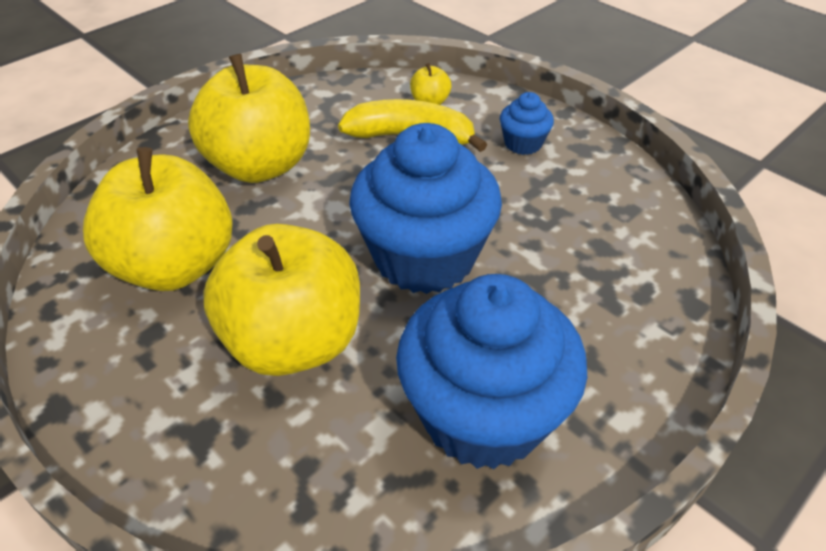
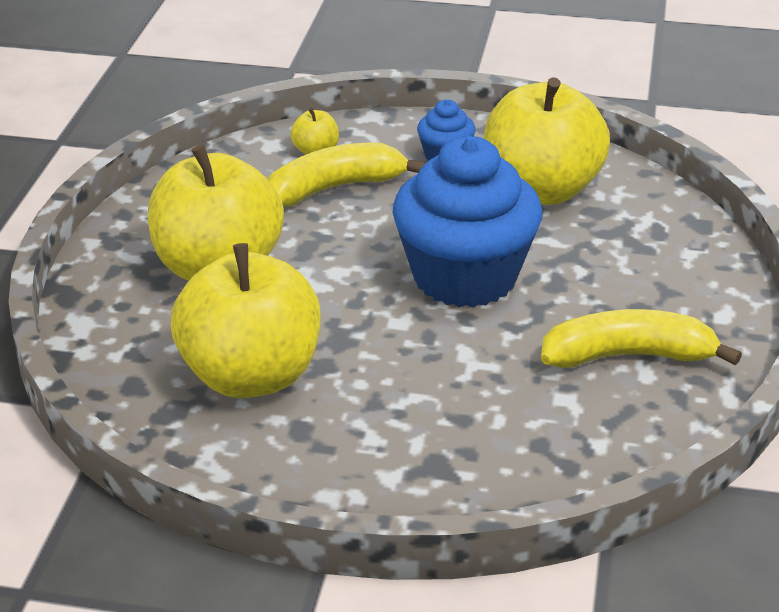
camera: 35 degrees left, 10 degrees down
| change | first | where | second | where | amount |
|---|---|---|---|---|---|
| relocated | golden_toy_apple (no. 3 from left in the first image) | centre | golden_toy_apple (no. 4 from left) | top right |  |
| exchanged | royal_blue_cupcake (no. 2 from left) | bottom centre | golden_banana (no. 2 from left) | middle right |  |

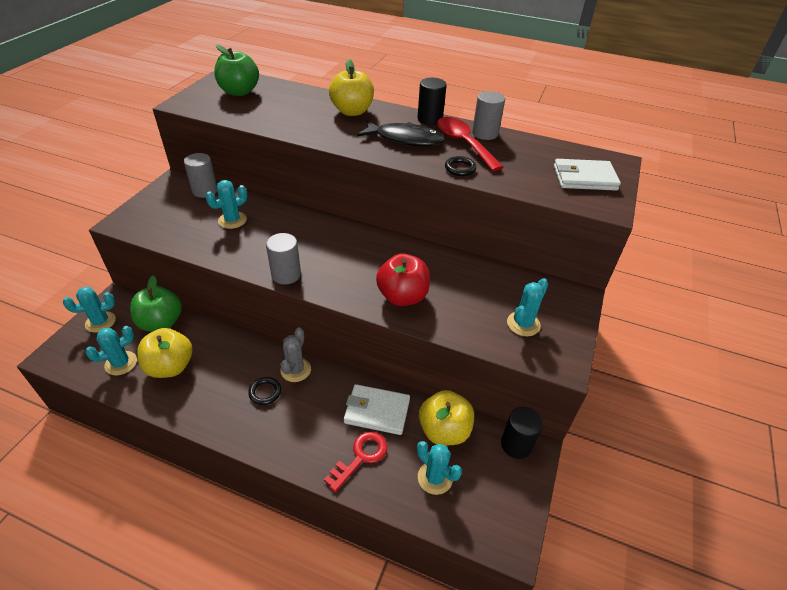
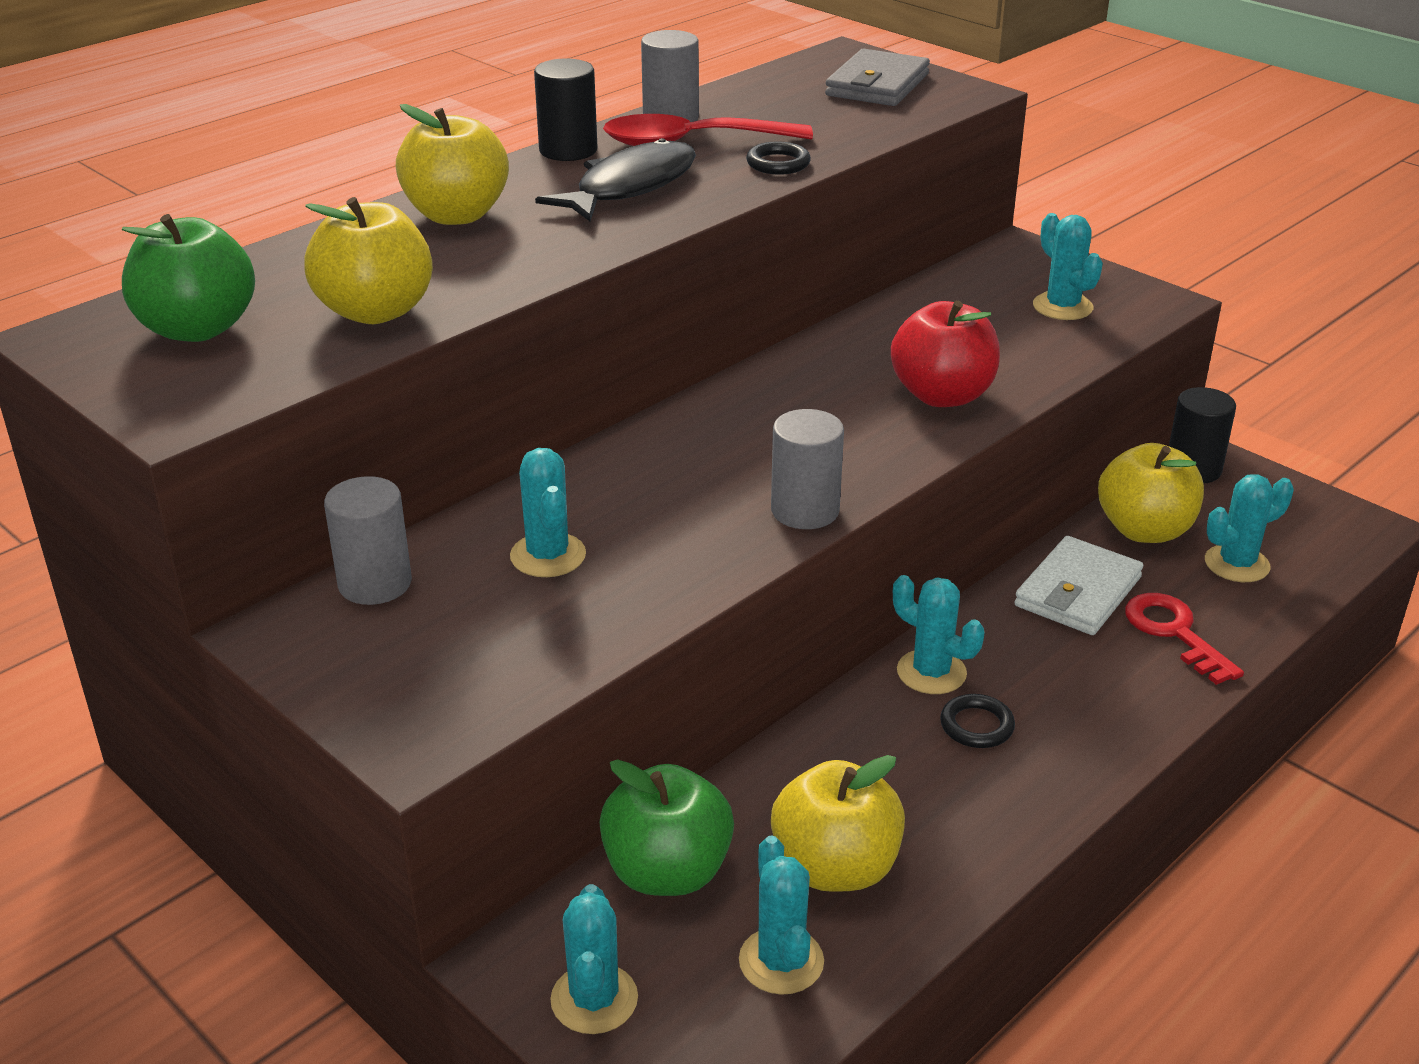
camera: 65 degrees left, 10 degrees down
| change | first | where | second | where | amount |
|---|---|---|---|---|---|
| colour | snow-white_card_wallet (no. 2 from left) | top right | grey_card_wallet | top centre |  |
| colour | grey_saguaro_cactus | centre | turquoise_saguaro_cactus (no. 4 from left) | centre |  |
| appeared |  |  | golden_toy_apple (no. 1 from left) | top left |  |

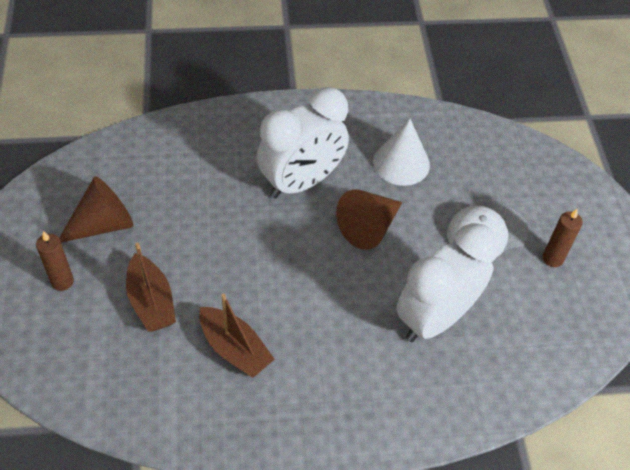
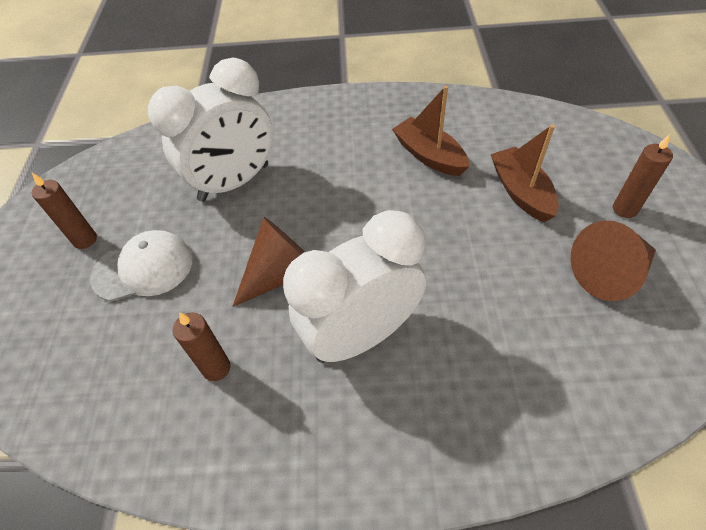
camera: 170 degrees left, 0 degrees up
| change | first | where | second | where | amount |
|---|---|---|---|---|---|
| exchanged | snow-white_cone_shape | top centre | russet_candle (no. 2 from left) | middle left |  |

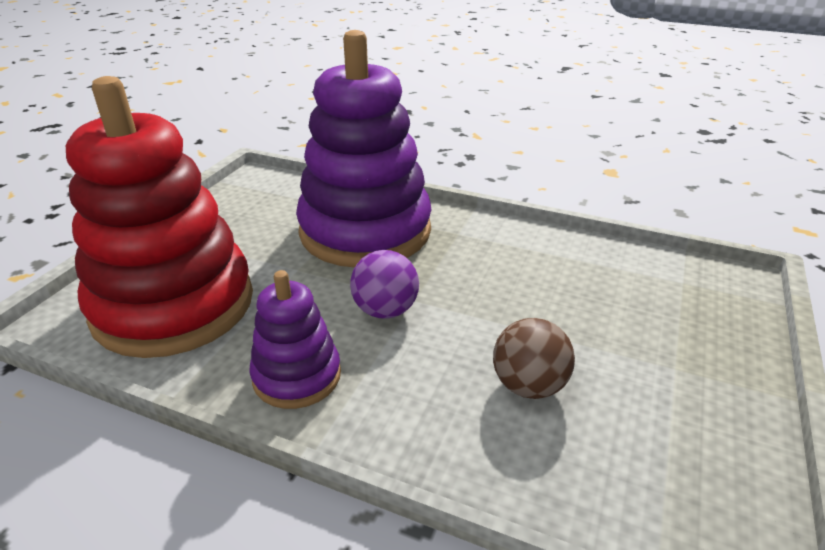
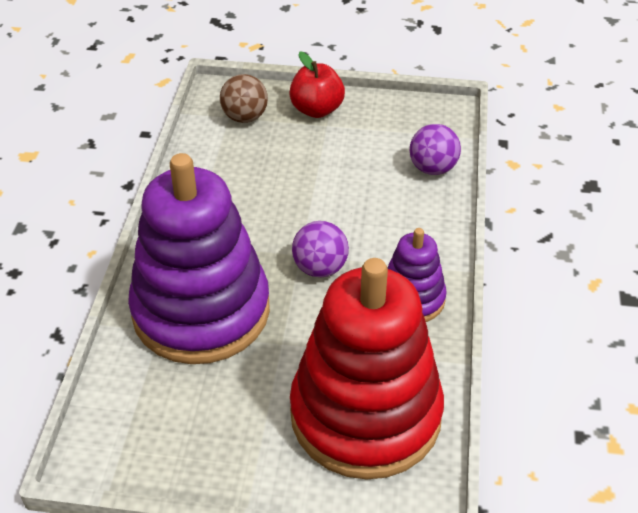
camera: 105 degrees left, 10 degrees up
| change | first | where | second | where | amount |
|---|---|---|---|---|---|
| relocated | russet_sphere | centre |  | top centre |  |
| appeared |  |  | scarlet_toy_apple | top centre |  |
| appeared |  |  | royal_purple_sphere (no. 2 from left) | top right |  |

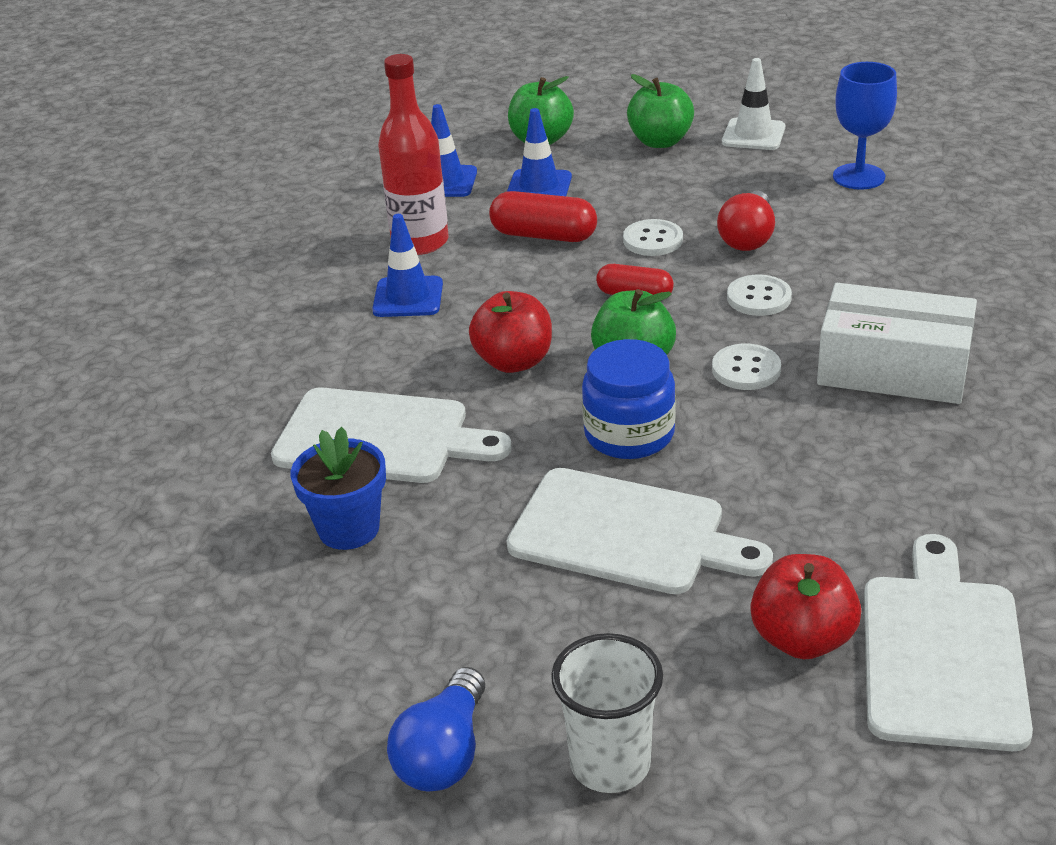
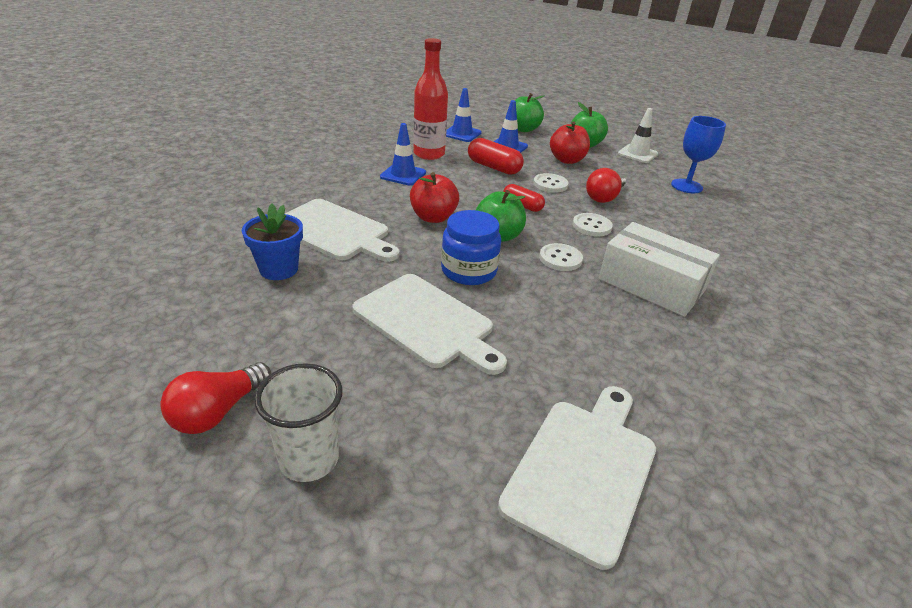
camera: 15 degrees right, 0 degrees up
| change | first | where | second | where | amount |
|---|---|---|---|---|---|
| relocated | scarlet_toy_apple (no. 2 from left) | bottom right |  | top centre |  |
| colour | royal_blue_bulb | bottom centre | scarlet_bulb (no. 1 from left) | middle left |  |

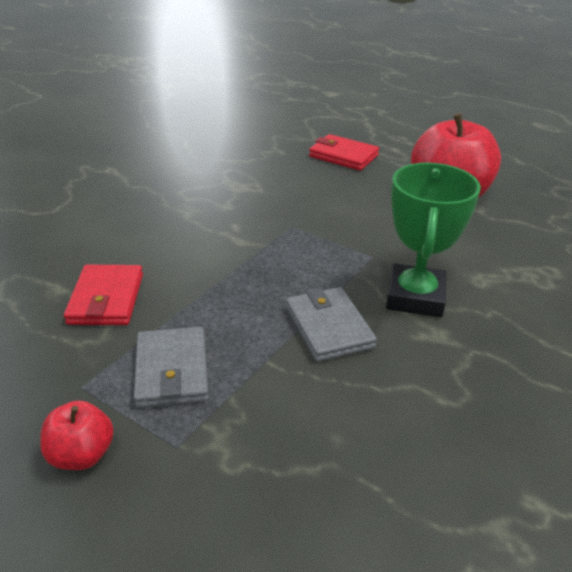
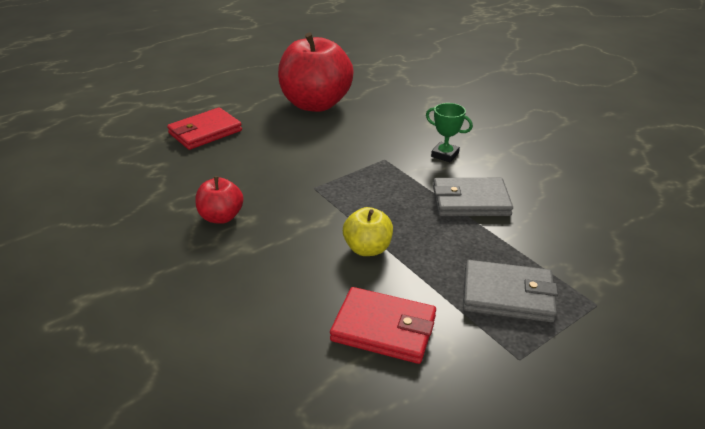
camera: 70 degrees left, 0 degrees up
| change | first | where | second | where | amount |
|---|---|---|---|---|---|
| size | emerald_award_cup | middle right |  | top centre | x0.50 |
| relocated | scarlet_toy_apple (no. 1 from left) | bottom left |  | middle left |  |
| appeared |  |  | golden_toy_apple | centre |  |

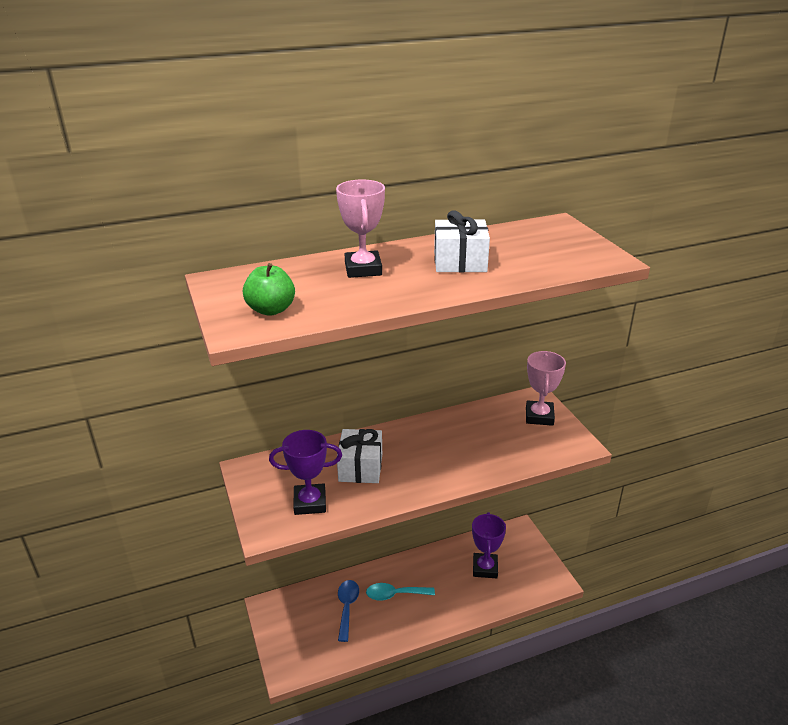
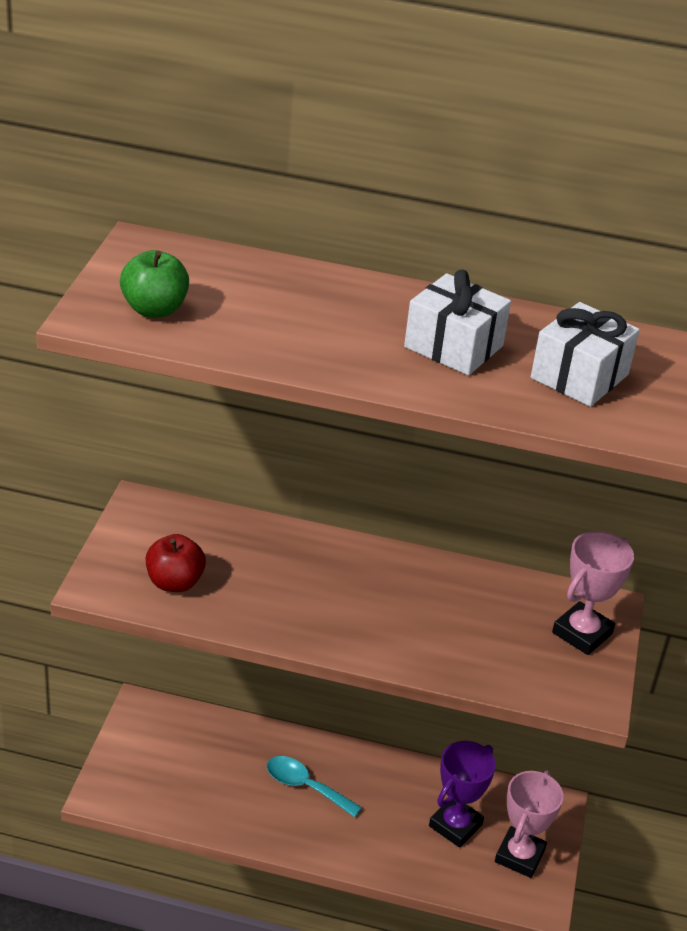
camera: 30 degrees right, 5 degrees up
| change | first | where | second | where | amount |
|---|---|---|---|---|---|
| relocated | rose-pink_award_cup (no. 1 from left) | top centre |  | bottom right |  |
| relocated | snow-white_present (no. 1 from left in the first image) | centre | snow-white_present (no. 2 from left) | middle right |  |
| exchanged | royal_purple_award_cup (no. 1 from left) | centre | scarlet_toy_apple | middle left |  |
| missing | royal_blue_tablespoon | bottom centre |  |  |  |

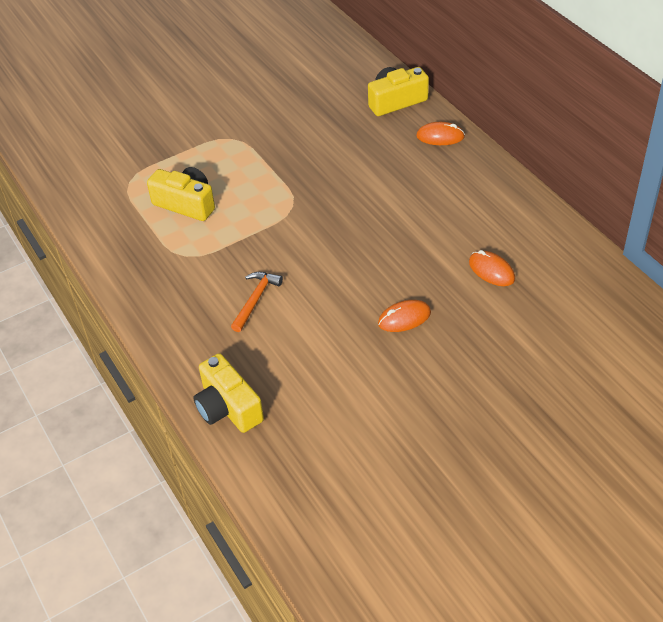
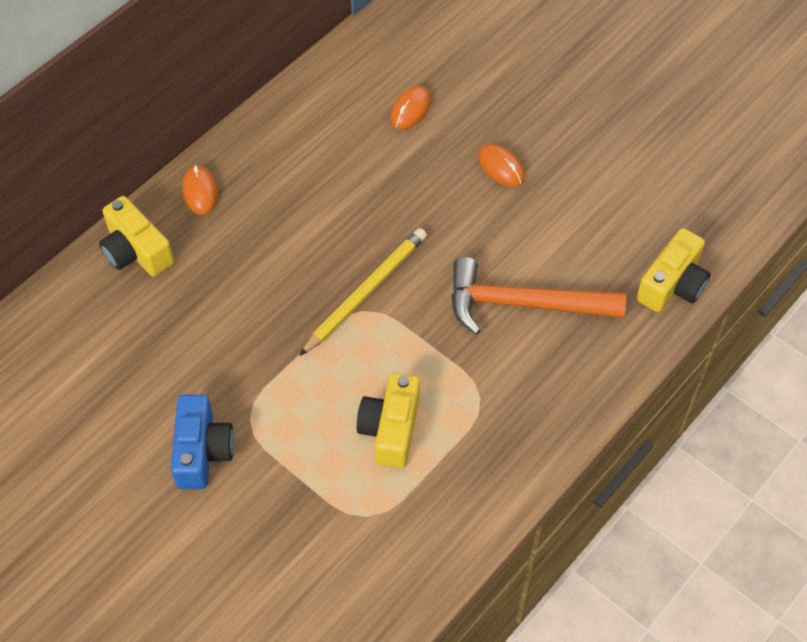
camera: 110 degrees left, 10 degrees up
| change | first | where | second | where | amount |
|---|---|---|---|---|---|
| size | orange_hammer | centre |  | middle right | x1.94 |
| appeared |  |  | golden_wooden_pencil | centre |  |
| appeared |  |  | royal_blue_photo_camera | bottom left |  |

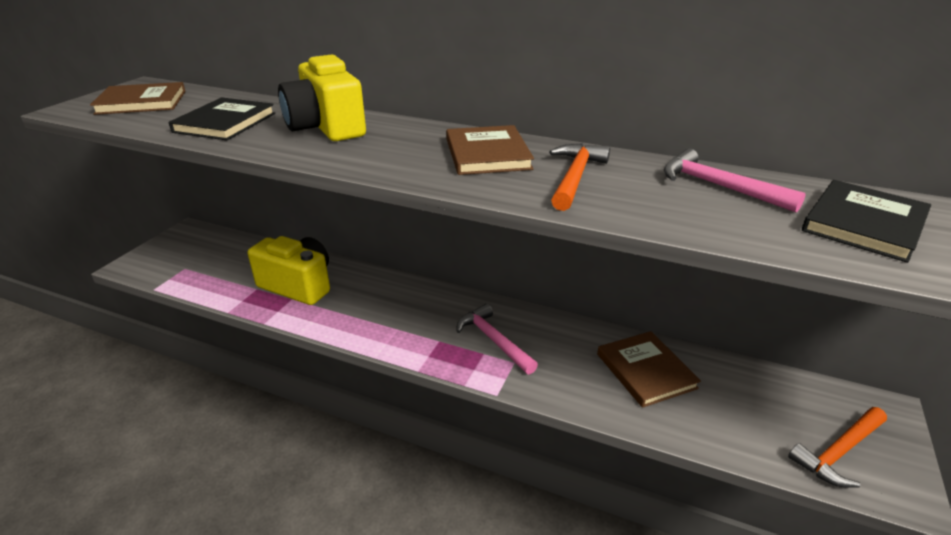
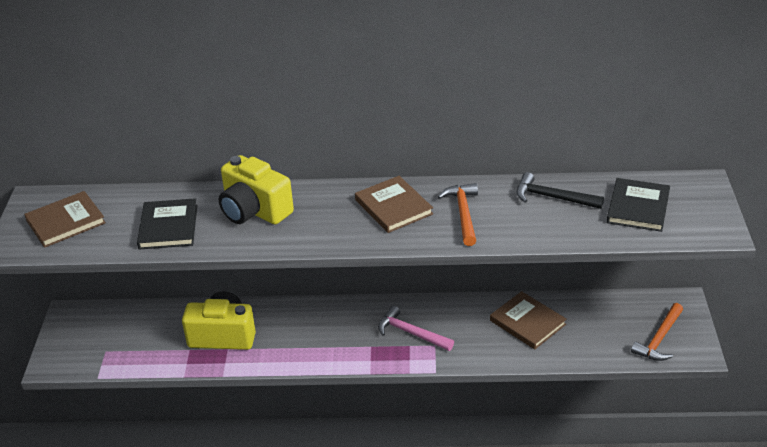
camera: 20 degrees left, 5 degrees up
| change | first | where | second | where | amount |
|---|---|---|---|---|---|
| colour | rose-pink_hammer (no. 2 from left) | middle right | jet-black_hammer | middle right |  |

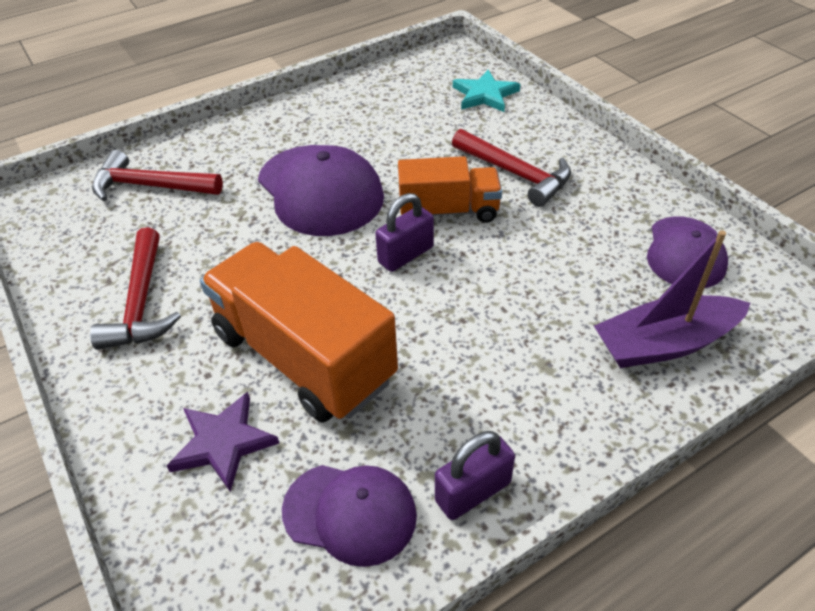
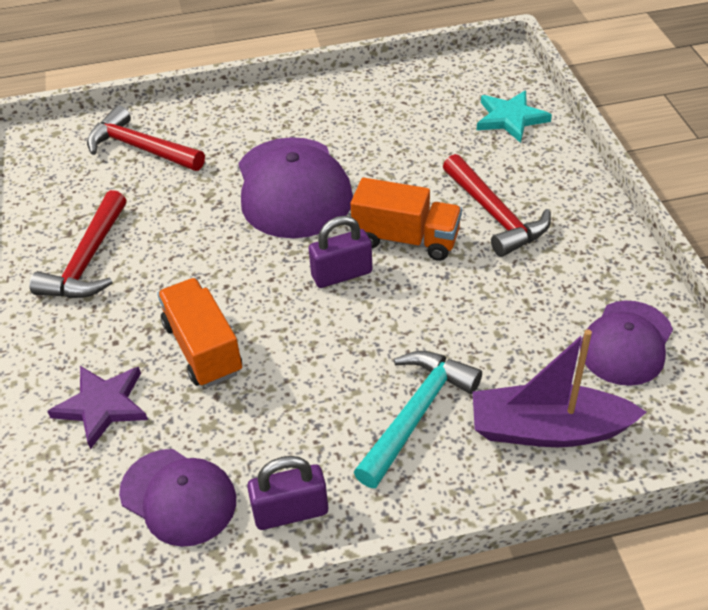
camera: 20 degrees right, 0 degrees up
| change | first | where | second | where | amount |
|---|---|---|---|---|---|
| size | orange_lorry (no. 1 from left) | centre |  | middle left | x0.60 |
| appeared |  |  | turquoise_hammer | bottom centre |  |

